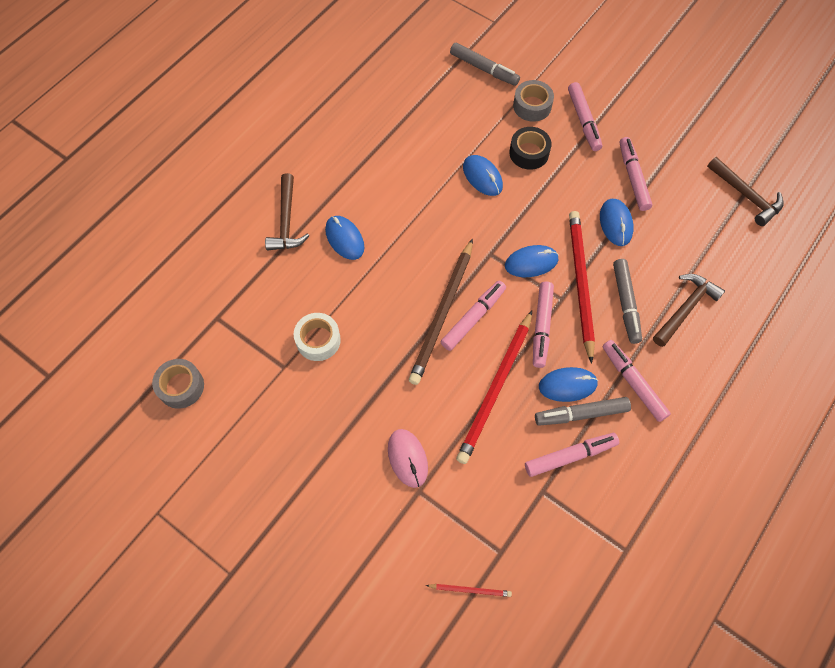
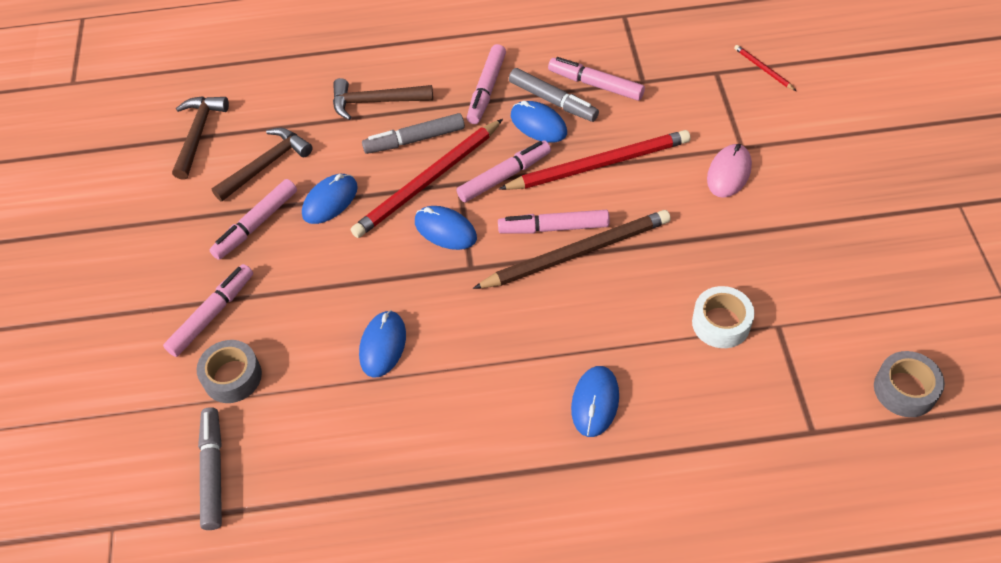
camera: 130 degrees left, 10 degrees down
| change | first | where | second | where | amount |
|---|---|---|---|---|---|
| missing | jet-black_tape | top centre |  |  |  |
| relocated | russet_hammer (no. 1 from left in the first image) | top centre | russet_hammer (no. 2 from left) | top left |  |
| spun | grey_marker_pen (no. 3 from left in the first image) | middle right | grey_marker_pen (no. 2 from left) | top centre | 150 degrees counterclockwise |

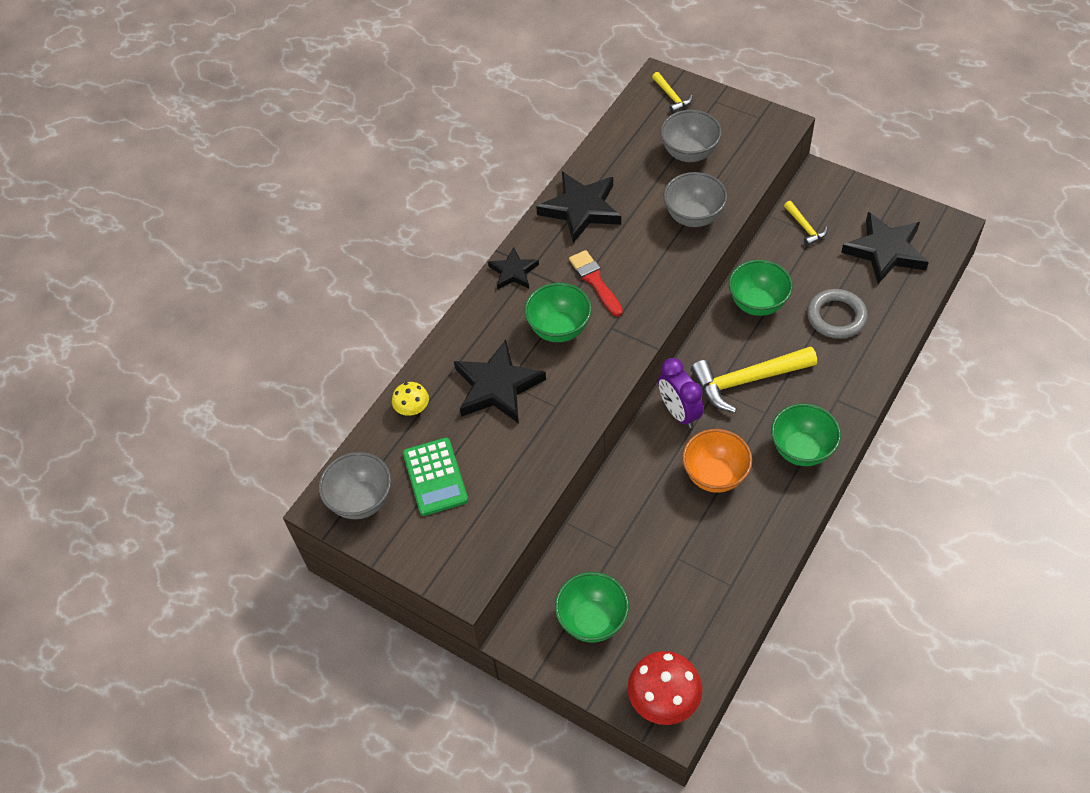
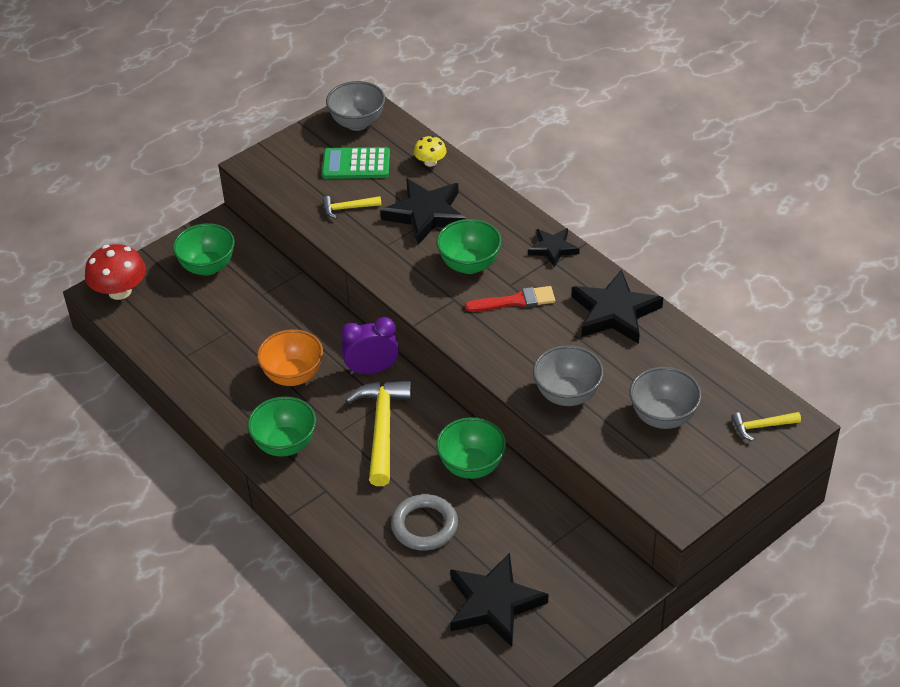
camera: 105 degrees right, 10 degrees down
| change | first | where | second | where | amount |
|---|---|---|---|---|---|
| relocated | golden_hammer (no. 3 from left in the first image) | top right | golden_hammer (no. 1 from left) | top centre |  |

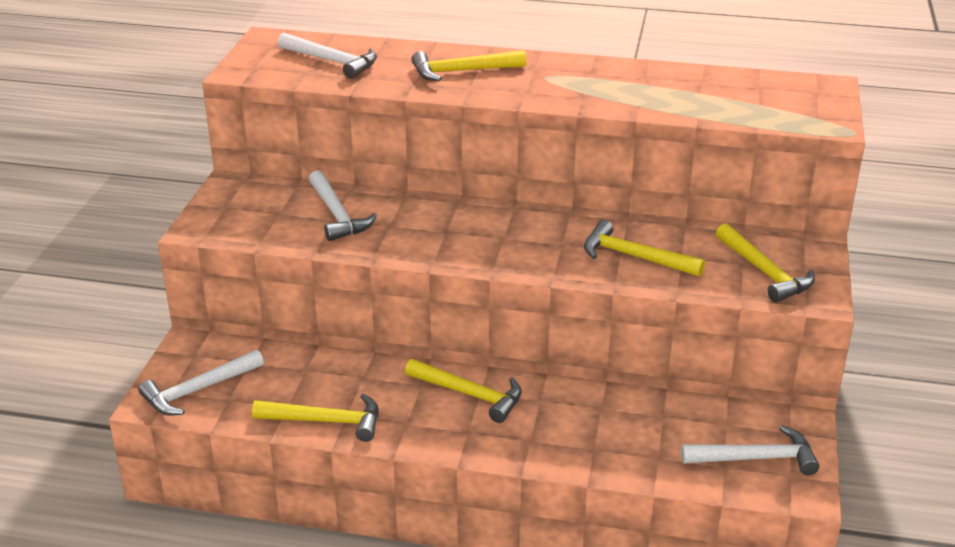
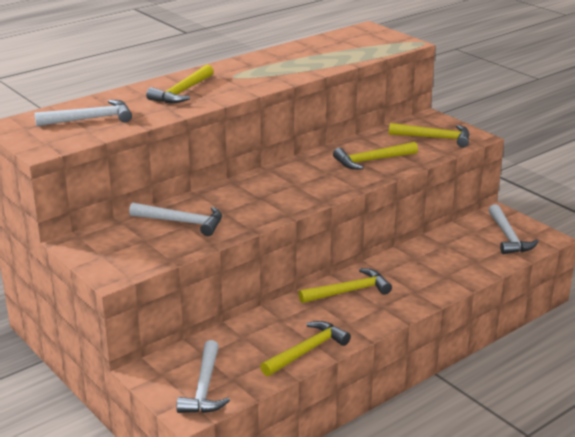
camera: 50 degrees left, 5 degrees down
| change | first | where | second | where | amount |
|---|---|---|---|---|---|
| spun | snow-white_hammer (no. 4 from left) | bottom right |  | middle right | 135 degrees clockwise |

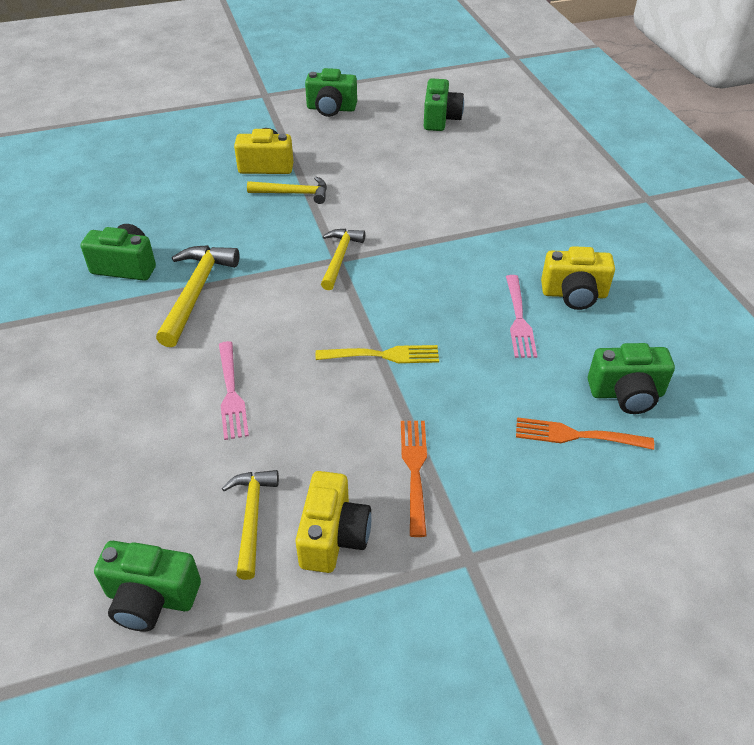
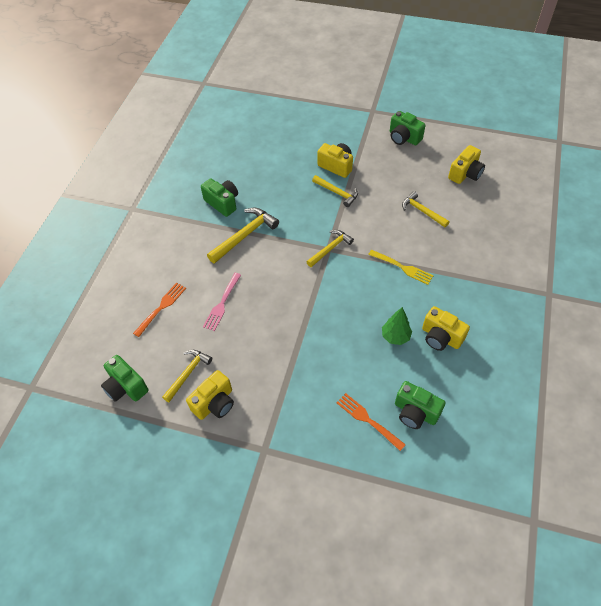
camera: 35 degrees right, 10 degrees up
| change | first | where | second | where | amount |
|---|---|---|---|---|---|
| colour | emerald_photo_camera (no. 4 from left) | top centre | golden_photo_camera (no. 4 from left) | top right |  |
| exchanged | rose-pink_dinner_fork (no. 2 from left) | middle right | emerald_toy_tree | centre |  |
| relocated | golden_dinner_fork | centre |  | middle right |  |
| relocated | orange_dinner_fork (no. 1 from left) | centre |  | middle left |  |
| appeared |  |  | golden_hammer (no. 5 from left) | middle right |  |

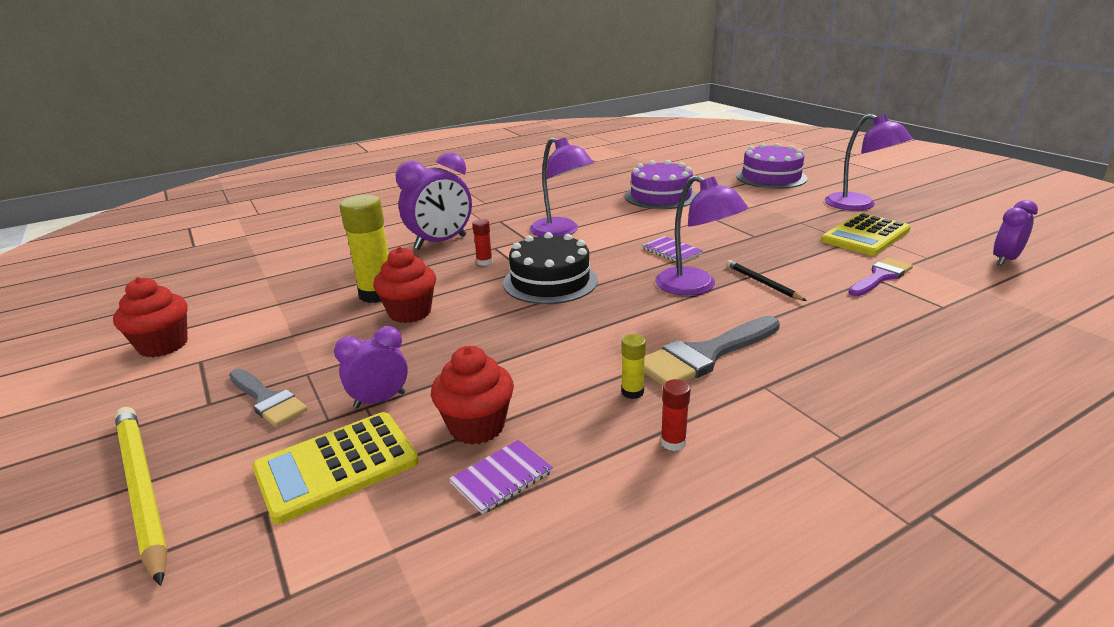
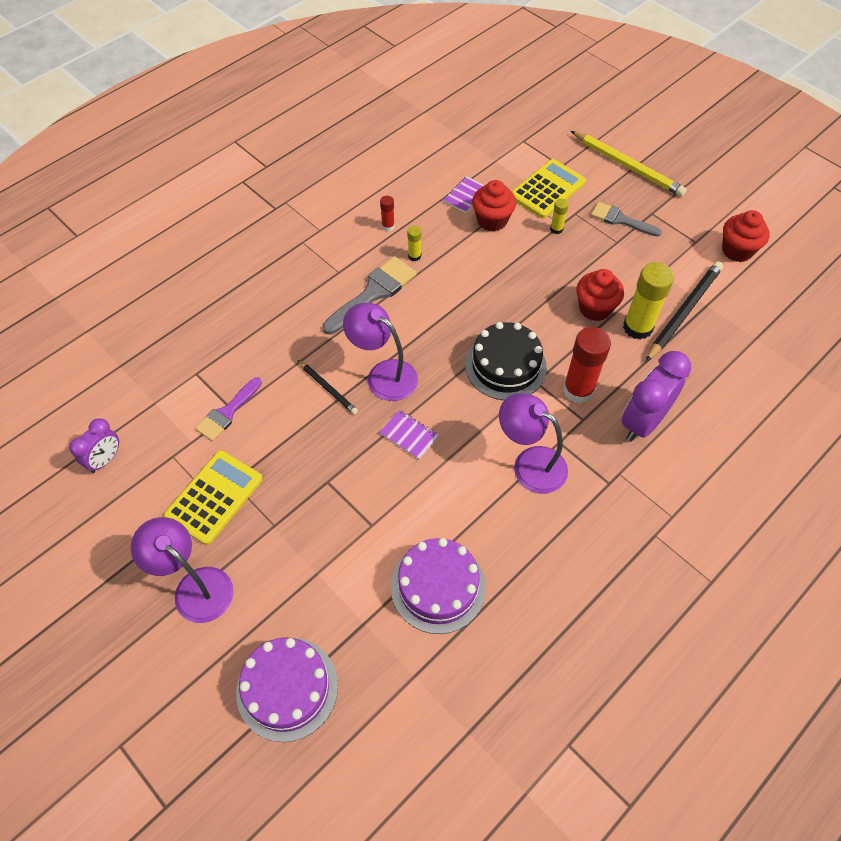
camera: 165 degrees right, 30 degrees up
| change | first | where | second | where | amount |
|---|---|---|---|---|---|
| size | scarlet_glue_stick (no. 1 from left in the first image) | centre | scarlet_glue_stick (no. 2 from left) | middle right | x2.10 |
| exchanged | royal_purple_clock (no. 1 from left) | middle left | golden_glue_stick (no. 2 from left) | top centre |  |
| appeared |  |  | jet-black_wooden_pencil (no. 2 from left) | middle right |  |

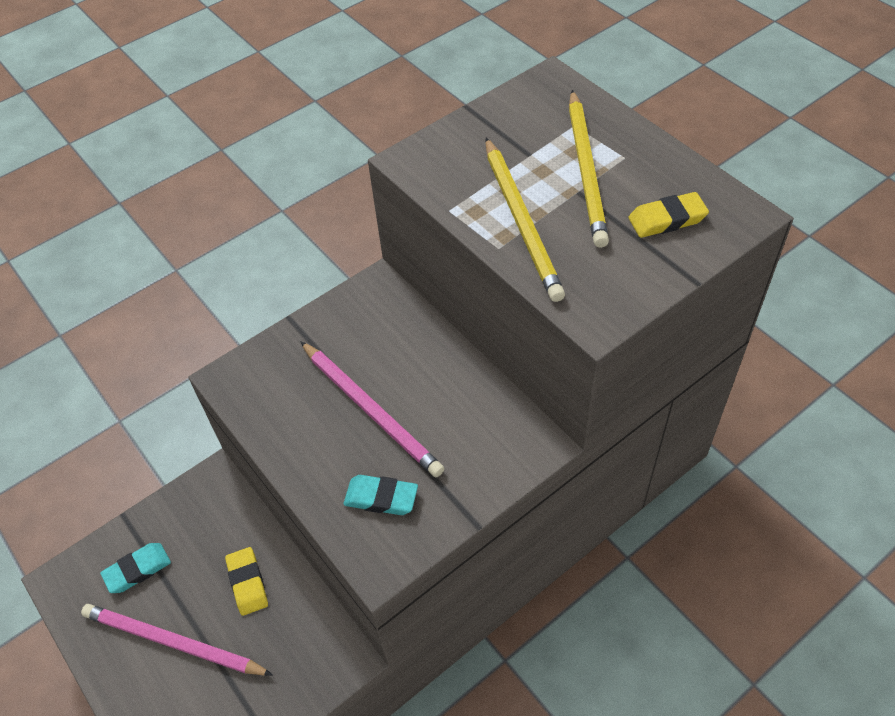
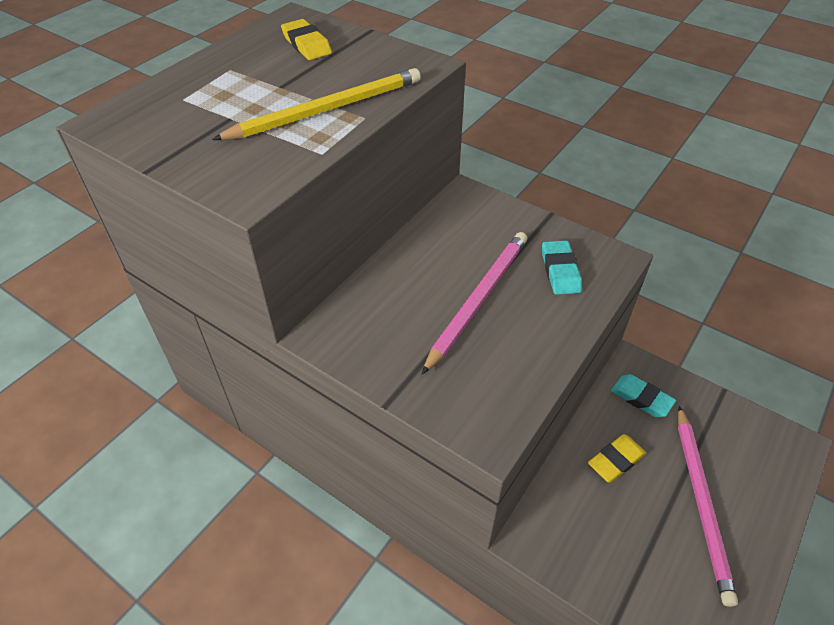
camera: 110 degrees left, 5 degrees down
| change | first | where | second | where | amount |
|---|---|---|---|---|---|
| missing | golden_wooden_pencil (no. 2 from left) | top centre |  |  |  |
| relocated | turquoise_gum_eraser (no. 1 from left in the first image) | bottom left | turquoise_gum_eraser (no. 2 from left) | middle right |  |

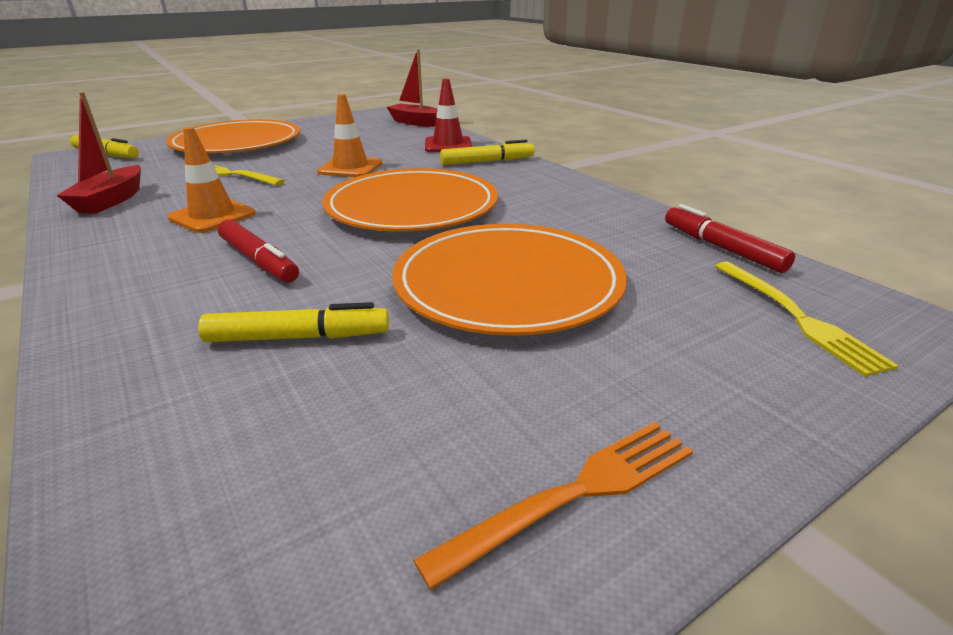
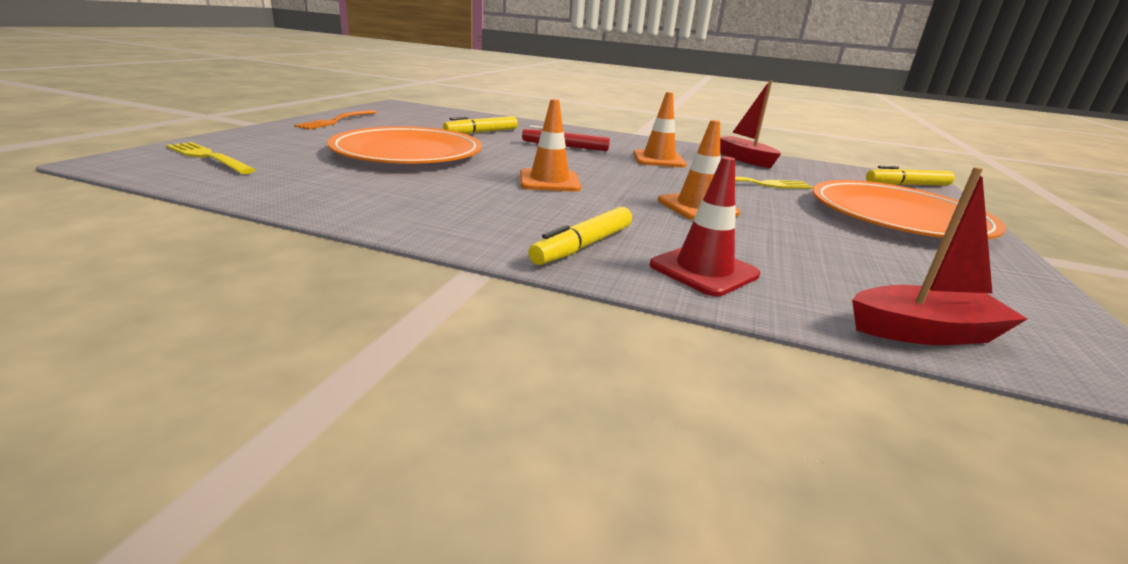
camera: 140 degrees right, 5 degrees down
| change | first | where | second | where | amount |
|---|---|---|---|---|---|
| exchanged | orange_flat_dish (no. 2 from left) | top centre | orange_safety_cone (no. 1 from left) | top centre |  |
| missing | scarlet_marker_pen (no. 2 from left) | middle right |  |  |  |

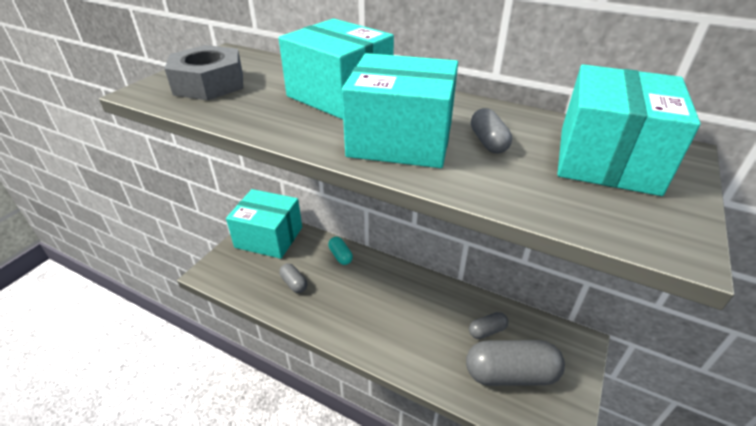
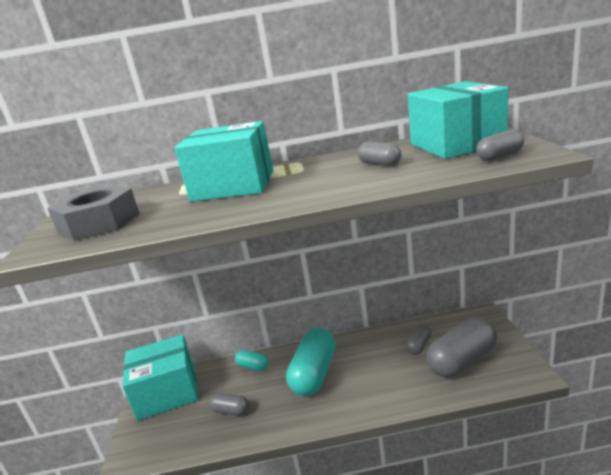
camera: 30 degrees left, 15 degrees down
| change | first | where | second | where | amount |
|---|---|---|---|---|---|
| missing | turquoise_parcel (no. 3 from left) | top centre |  |  |  |
| appeared |  |  | grey_pill_shape (no. 5 from left) | top right |  |
| appeared |  |  | turquoise_pill_shape (no. 2 from left) | bottom centre |  |

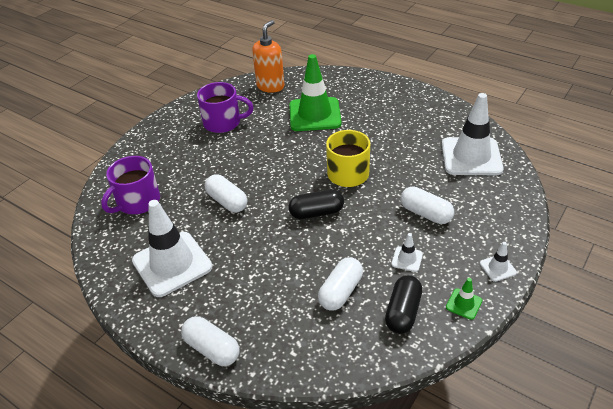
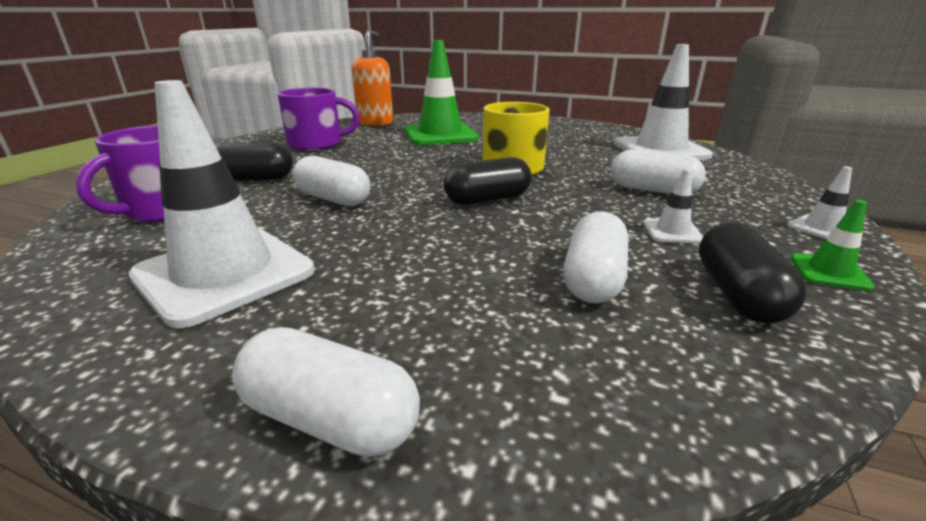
camera: 15 degrees left, 15 degrees down
| change | first | where | second | where | amount |
|---|---|---|---|---|---|
| appeared |  |  | jet-black_pill_shape (no. 1 from left) | top left |  |

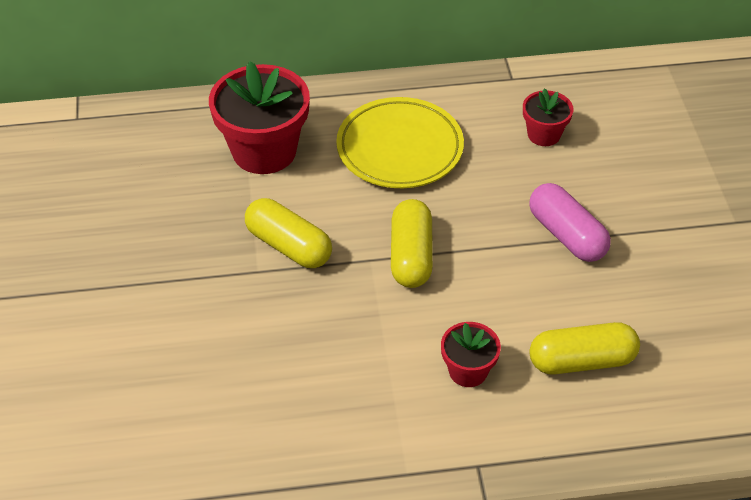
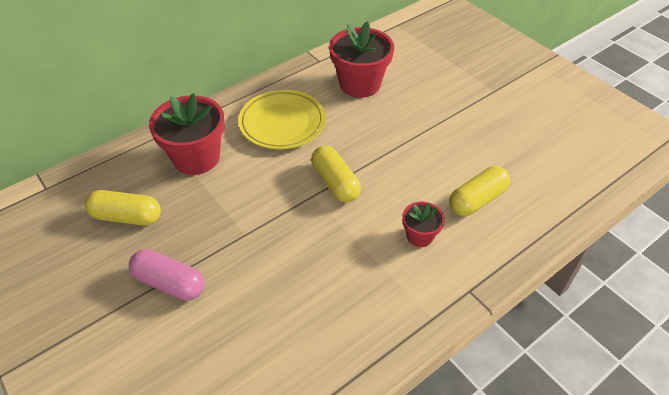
camera: 30 degrees left, 0 degrees up
| change | first | where | second | where | amount |
|---|---|---|---|---|---|
| size | scarlet_potted_plant (no. 3 from left in the first image) | top right | scarlet_potted_plant (no. 2 from left) | top centre | x1.92 |
| relocated | rose-pink_pill_shape | middle right |  | bottom left |  |
| relocated | golden_pill_shape (no. 1 from left) | centre |  | middle left |  |

